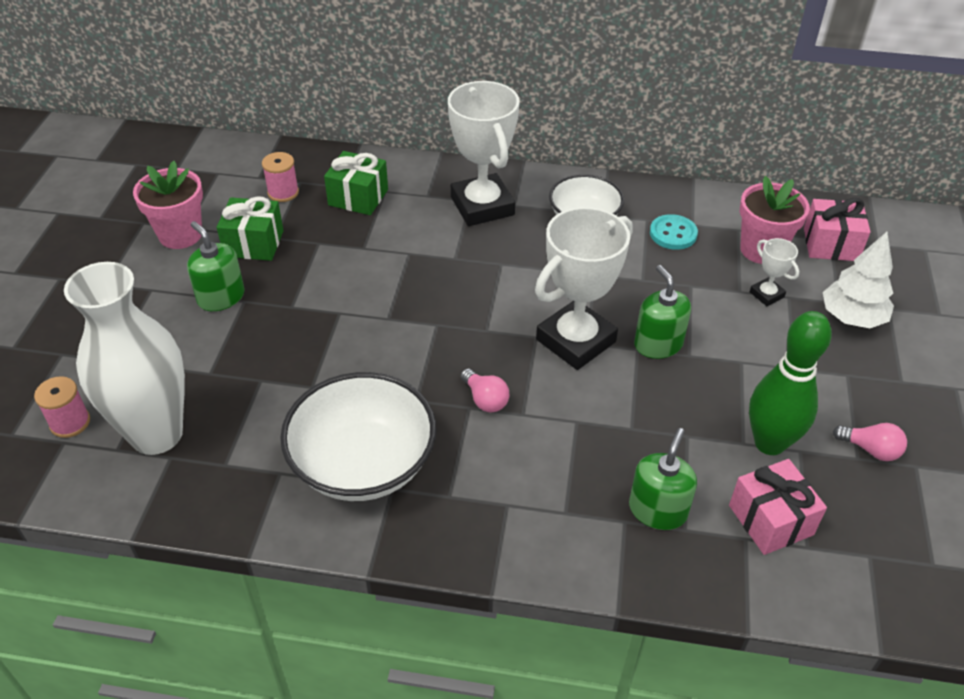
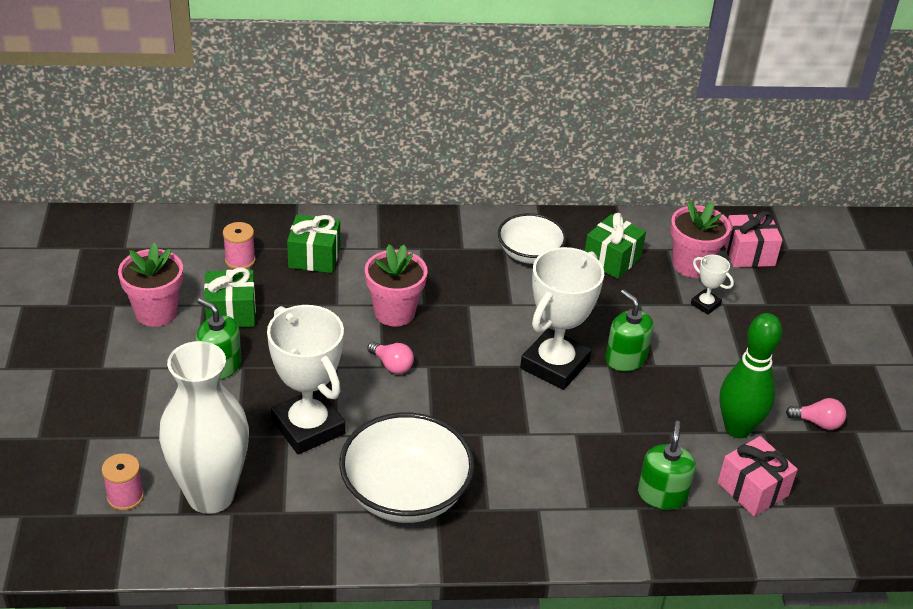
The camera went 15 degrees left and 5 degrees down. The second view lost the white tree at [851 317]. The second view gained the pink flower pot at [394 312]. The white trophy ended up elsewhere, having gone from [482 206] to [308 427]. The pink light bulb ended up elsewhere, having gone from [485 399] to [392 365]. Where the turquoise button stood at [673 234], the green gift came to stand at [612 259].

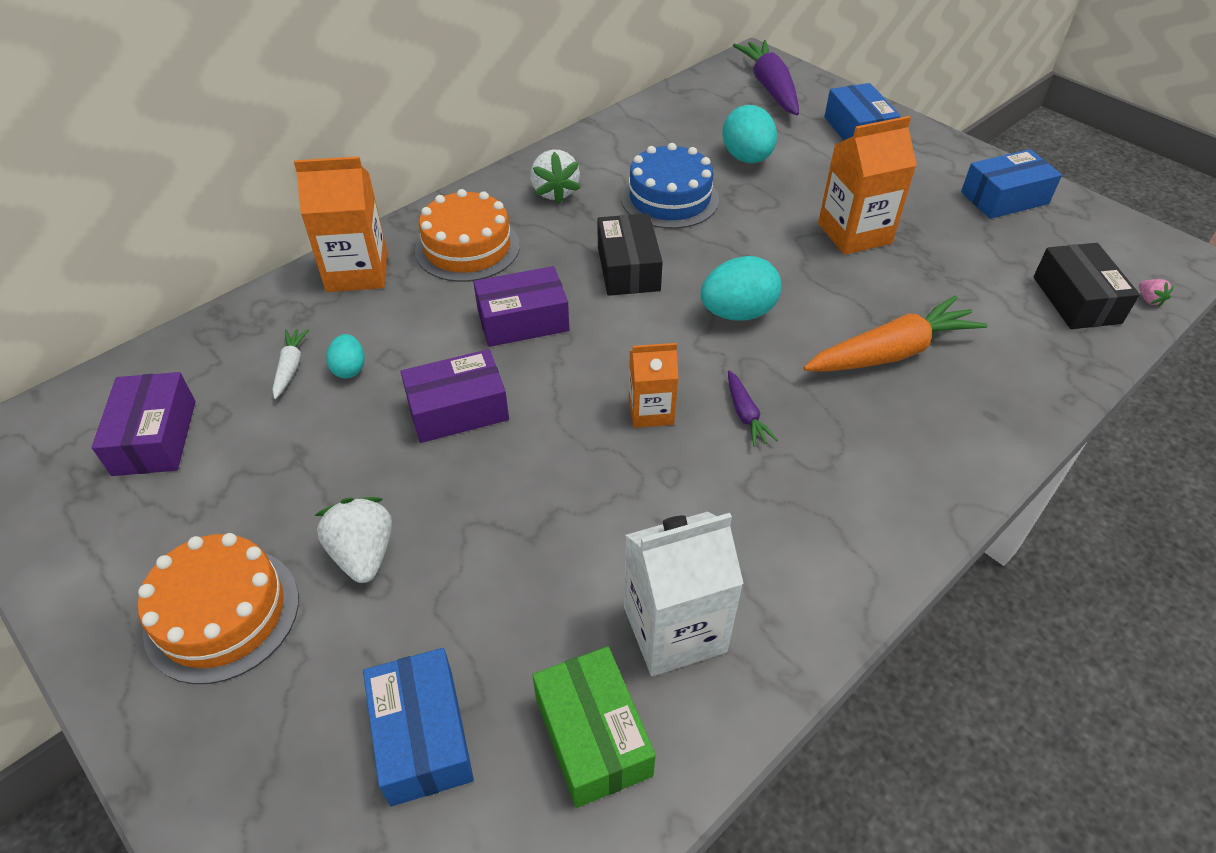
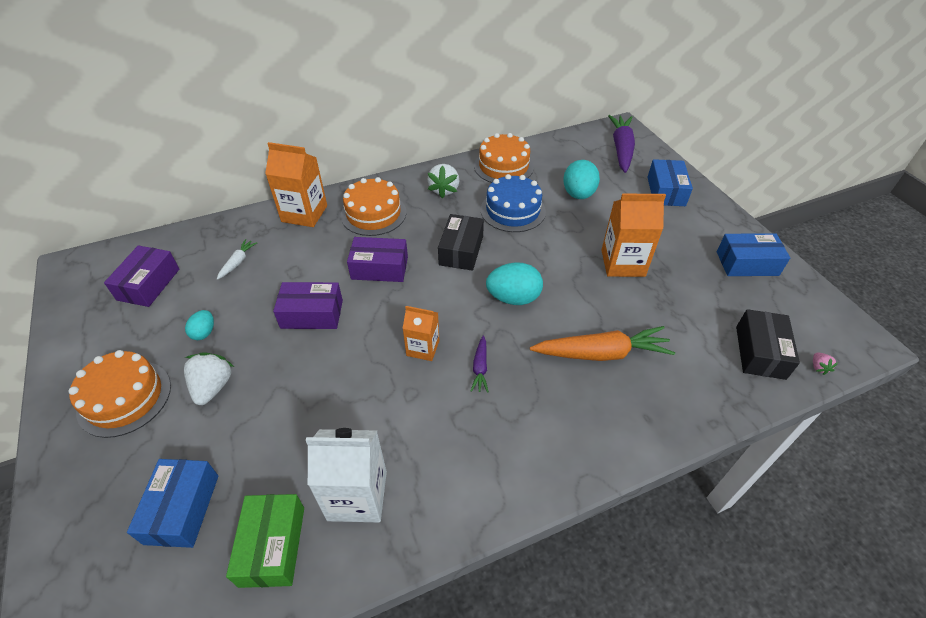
The camera went 20 degrees right and 0 degrees up. The second view gained the orange cake at [503 166]. The turquoise egg ended up elsewhere, having gone from [349 369] to [204 332].

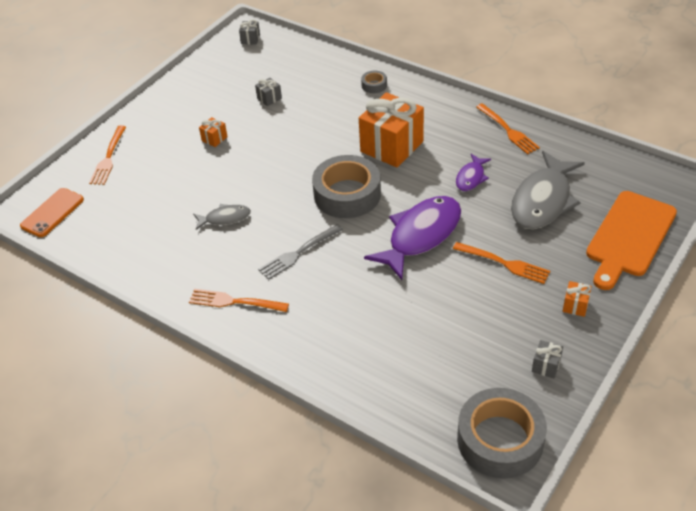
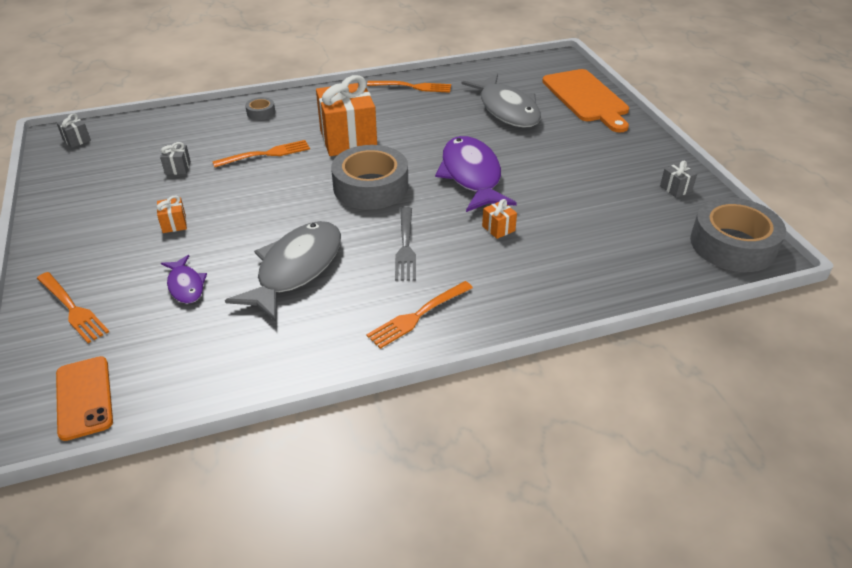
The camera went 55 degrees left and 5 degrees down. The orange fork ended up elsewhere, having gone from [504 263] to [266 154]. The purple fish ended up elsewhere, having gone from [471 177] to [186 285]. The orange gift ended up elsewhere, having gone from [575 305] to [498 228]. The size of the grey fish at [225 218] changed by a factor of 2.00.

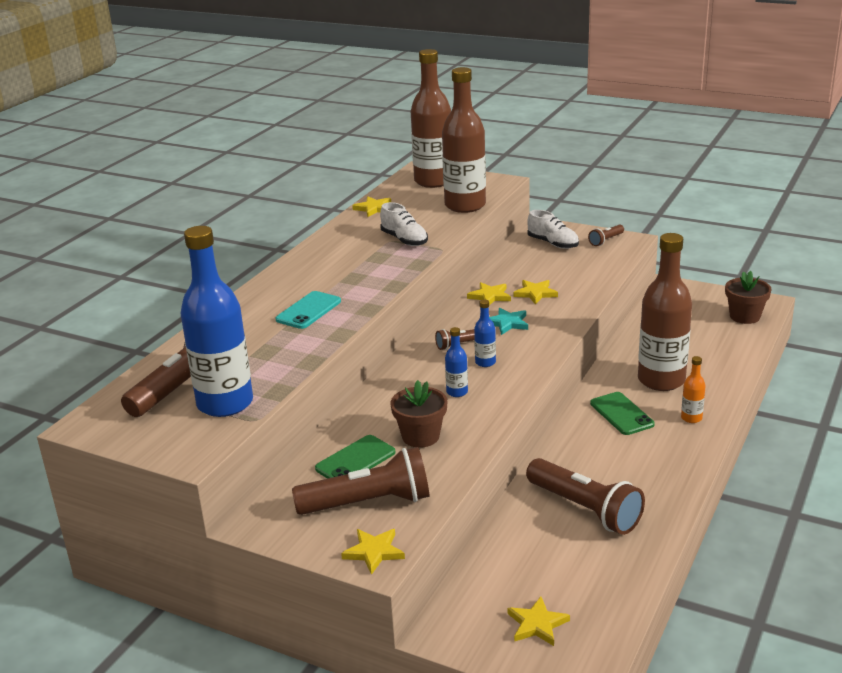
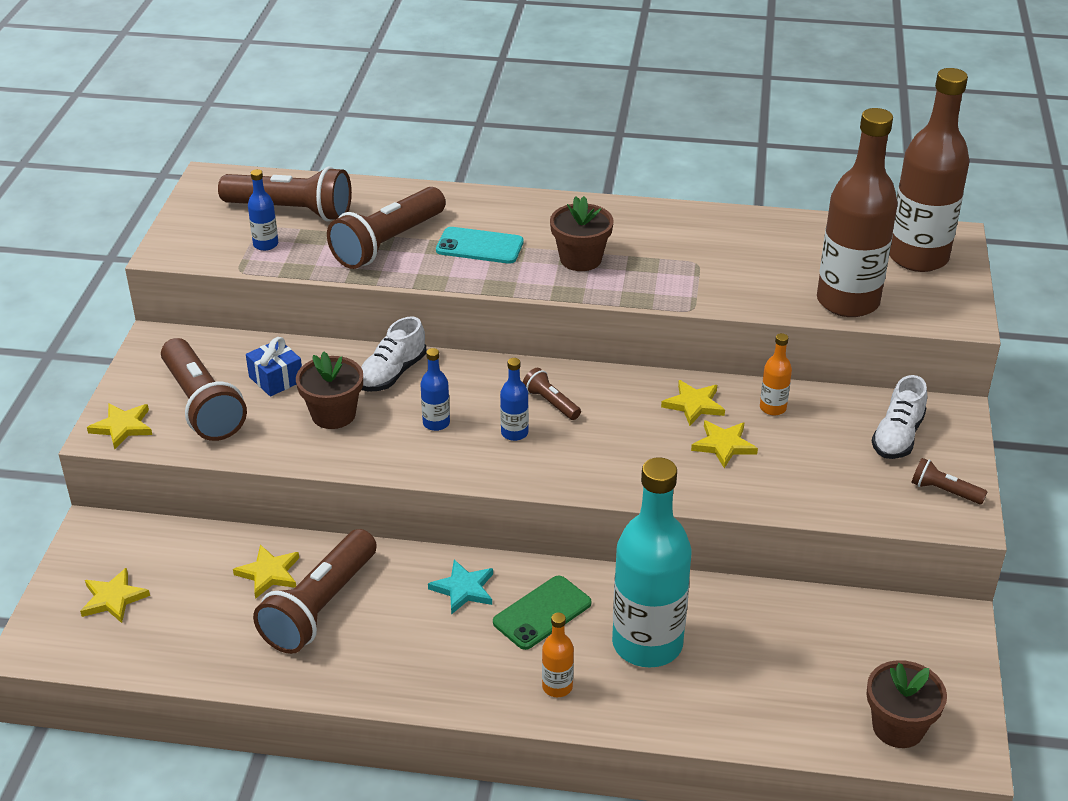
The camera went 70 degrees right and 10 degrees up. The second view gained the brown flashlight at [388 243]. The second view gained the brown flower pot at [580 259]. The second view gained the orange bottle at [773 408]. The yellow star ended up elsewhere, having gone from [374 208] to [269 573]. The white shoe ended up elsewhere, having gone from [404 240] to [392 374]. The turquoise star ended up elsewhere, having gone from [507 323] to [463 589]. Where the green phone stood at [355 460], the blue gift came to stand at [276 379]. What was the brown bottle at [661 380] turned into the turquoise bottle at [647 644]. The size of the blue bottle at [225 403] changed by a factor of 0.42.

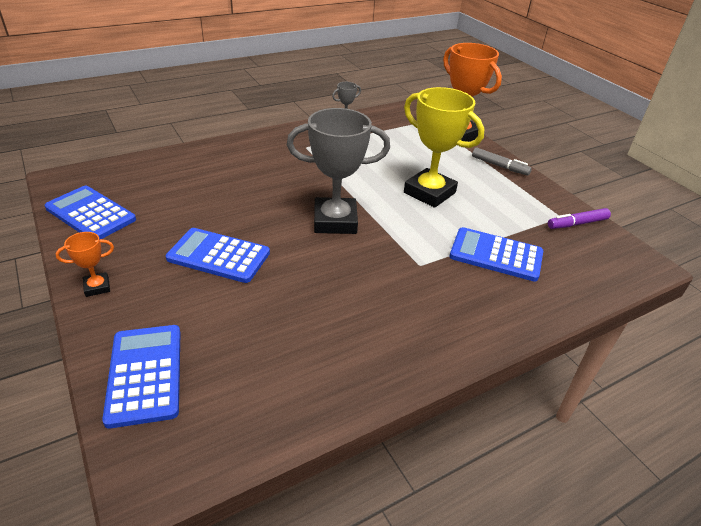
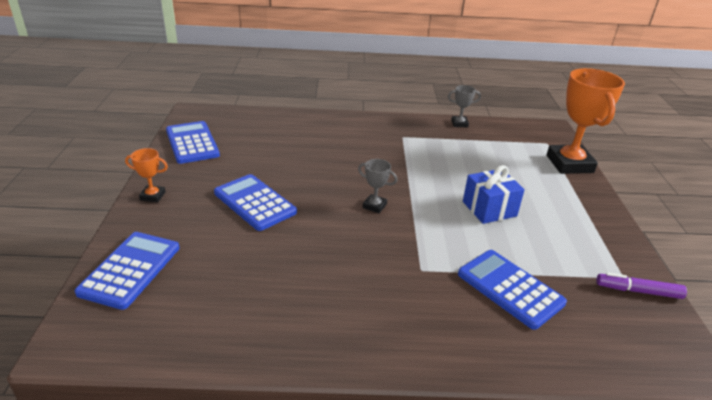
The camera went 30 degrees right and 5 degrees down. The second view lost the grey marker at [499 166]. Where the yellow trophy stood at [429 192], the blue gift came to stand at [489 209]. The size of the grey trophy at [335 221] changed by a factor of 0.45.

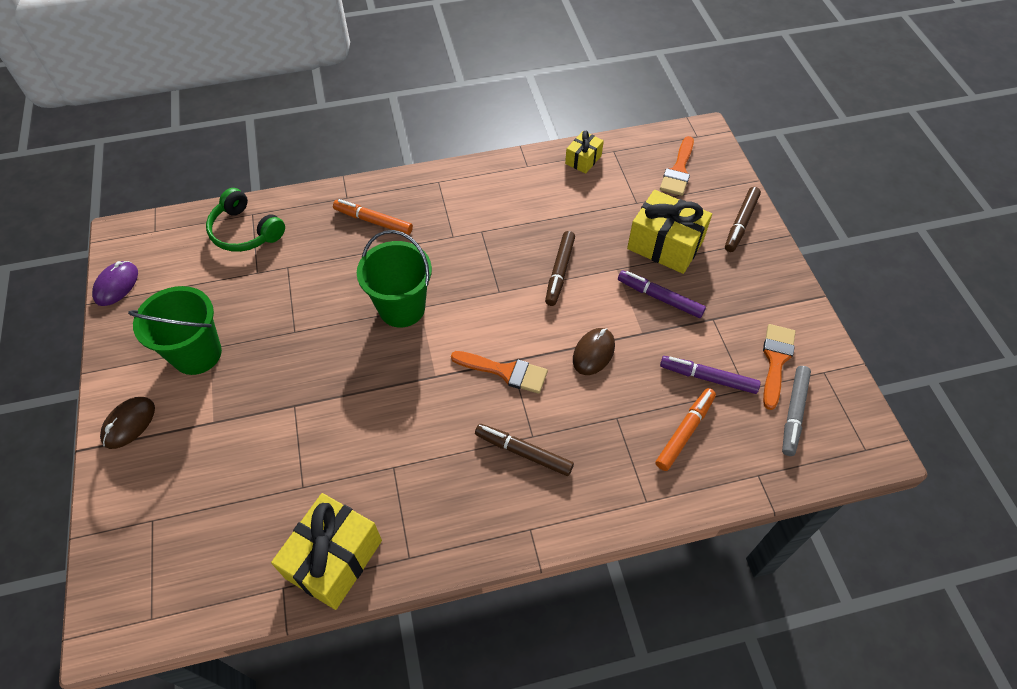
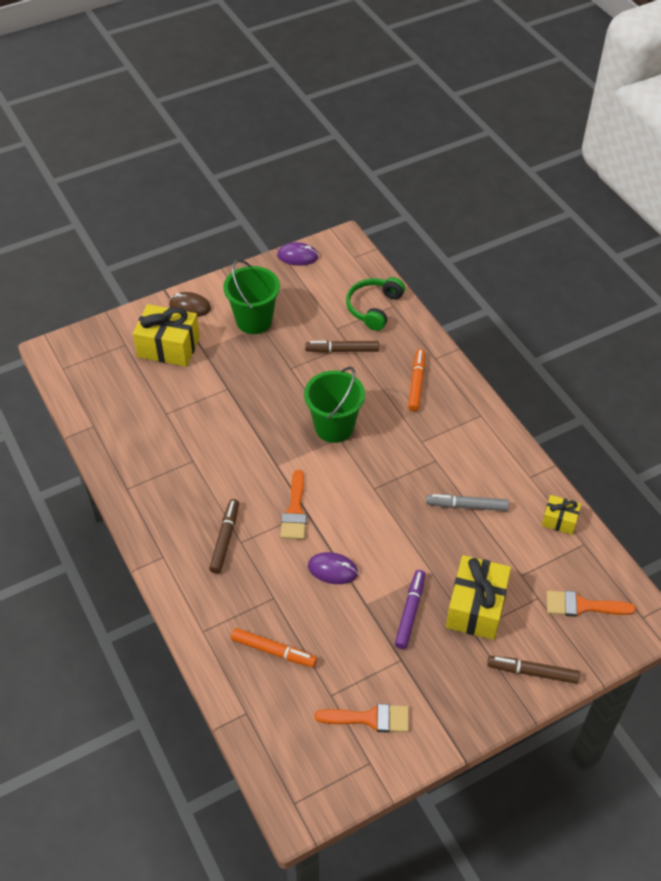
The camera went 75 degrees right and 5 degrees down. The second view lost the purple marker at [708 378]. The yellow gift ended up elsewhere, having gone from [334 559] to [168 347]. The brown marker ended up elsewhere, having gone from [559 272] to [342 350]. The grey marker ended up elsewhere, having gone from [794 413] to [467 506]. What was the brown mouse at [593 353] turned into the purple mouse at [333 570].

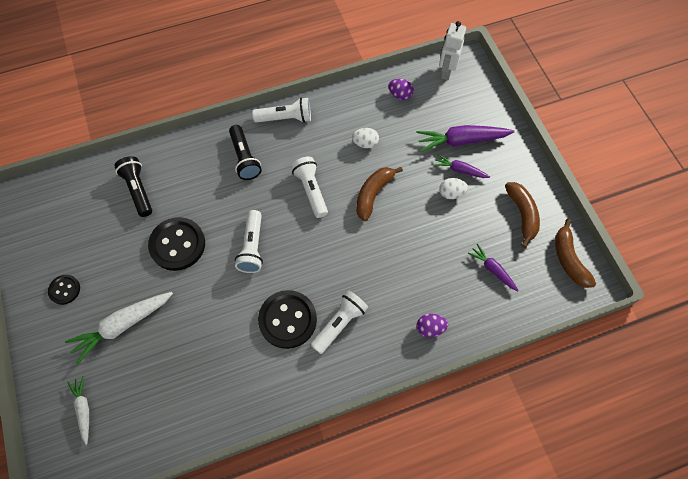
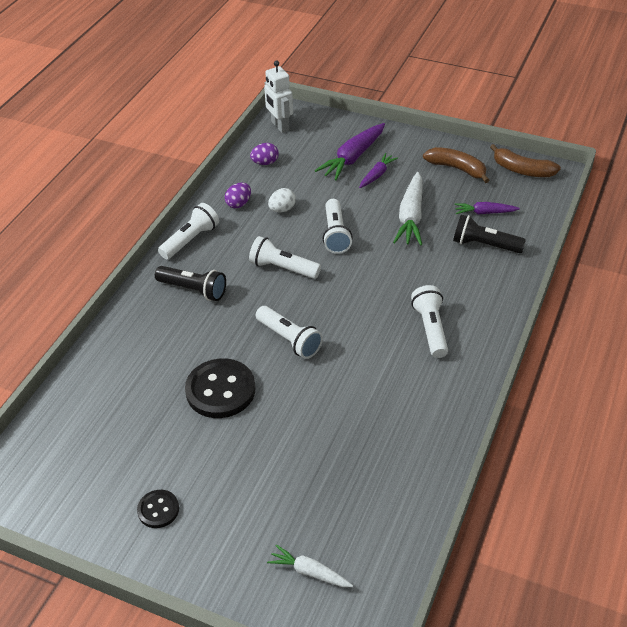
The camera went 45 degrees left and 20 degrees down. The second view lost the black button at [287 320]. The second view lost the white egg at [451 193]. The white carrot ended up elsewhere, having gone from [122 326] to [411 217]. The black flashlight ended up elsewhere, having gone from [138 190] to [484 245]. The purple egg ended up elsewhere, having gone from [430 328] to [239 204]. Where the brown banana stood at [373 194], the white flashlight came to stand at [335 234]. The purple carrot at [460 170] ended up facing another way, 150 degrees clockwise from before.

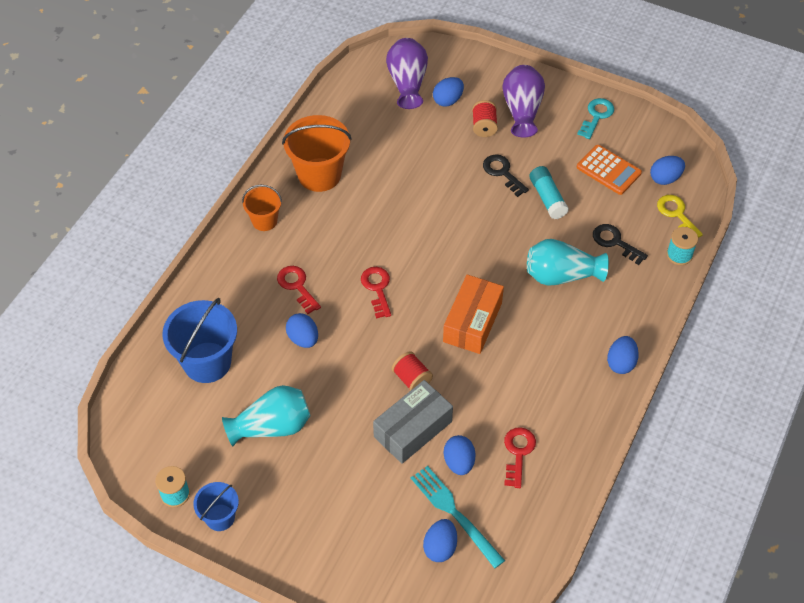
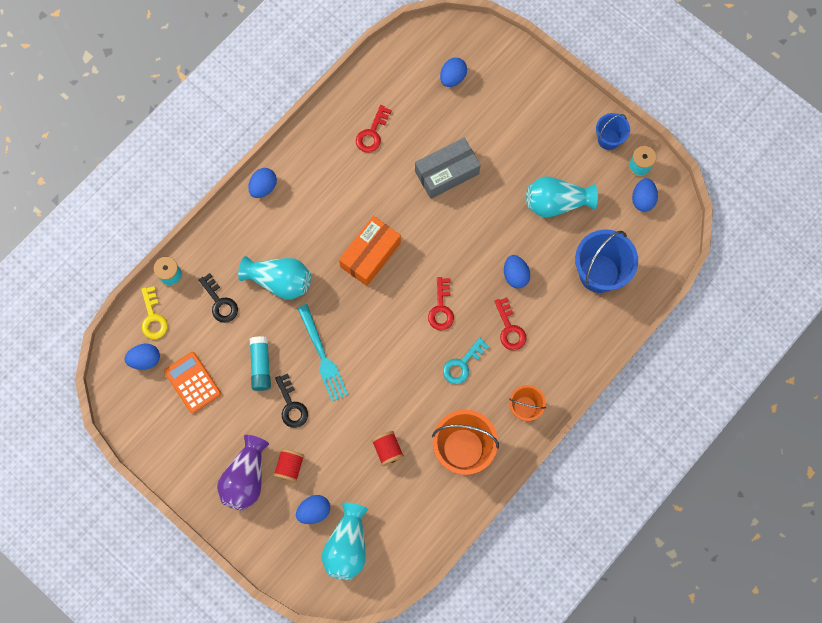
The camera went 165 degrees left and 20 degrees up. The red spool ended up elsewhere, having gone from [412 379] to [388 450]. The turquoise fork ended up elsewhere, having gone from [454 513] to [322 356]. The blue egg ended up elsewhere, having gone from [459 462] to [642 199]. The turquoise key ended up elsewhere, having gone from [596 116] to [462 364]. What was the purple vase at [407 83] turned into the turquoise vase at [347 545].

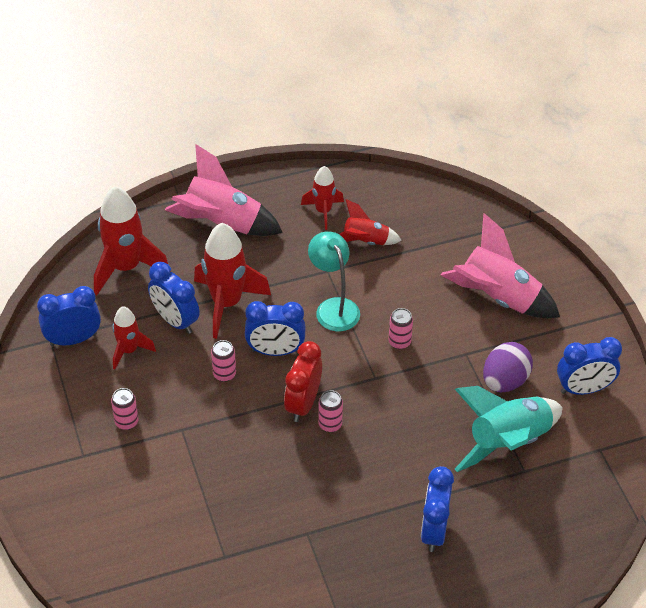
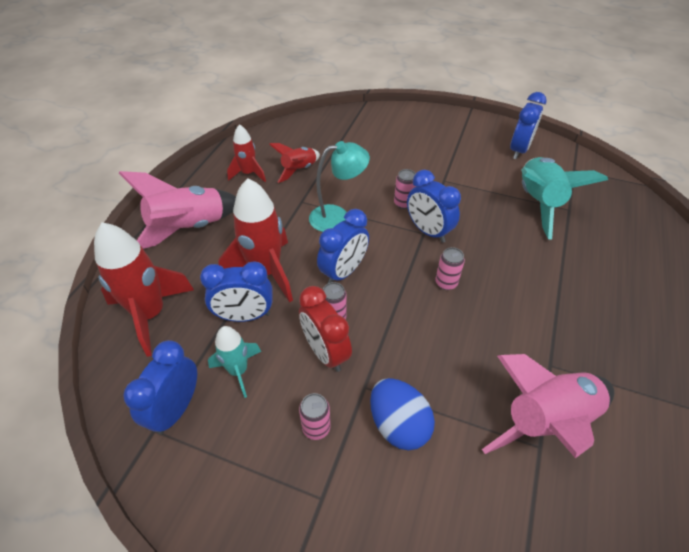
The camera went 50 degrees left and 0 degrees up. The second view lost the purple egg at [504 381]. The second view gained the blue egg at [398 424]. The red clock ended up elsewhere, having gone from [303 404] to [325 352]. The blue clock ended up elsewhere, having gone from [434 530] to [428 231]. The pink rocket ended up elsewhere, having gone from [498 298] to [546 421]. What was the red rocket at [129 351] turned into the turquoise rocket at [238 371]. The turquoise lamp at [333 307] ended up facing another way, 150 degrees clockwise from before.

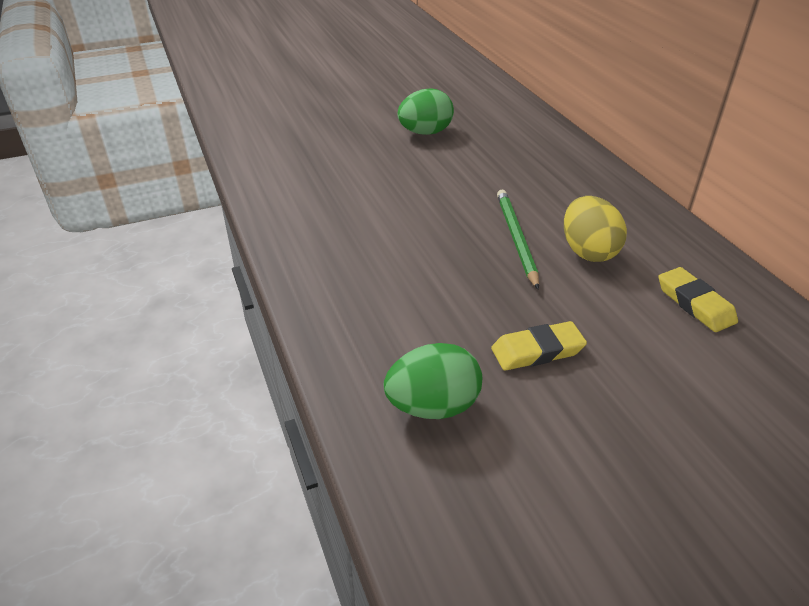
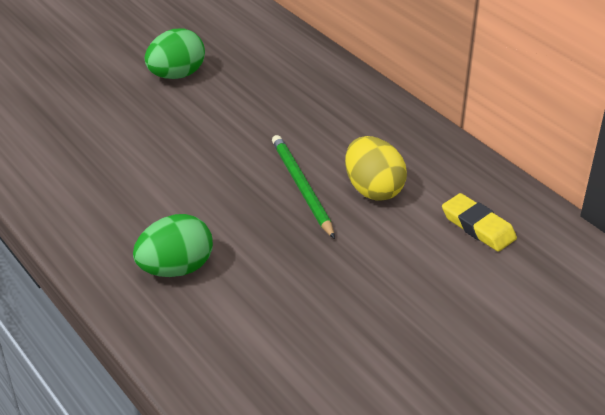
The camera went 15 degrees left and 0 degrees up. The second view lost the yellow eraser at [537 351]. The green egg ended up elsewhere, having gone from [433 406] to [176 269].

